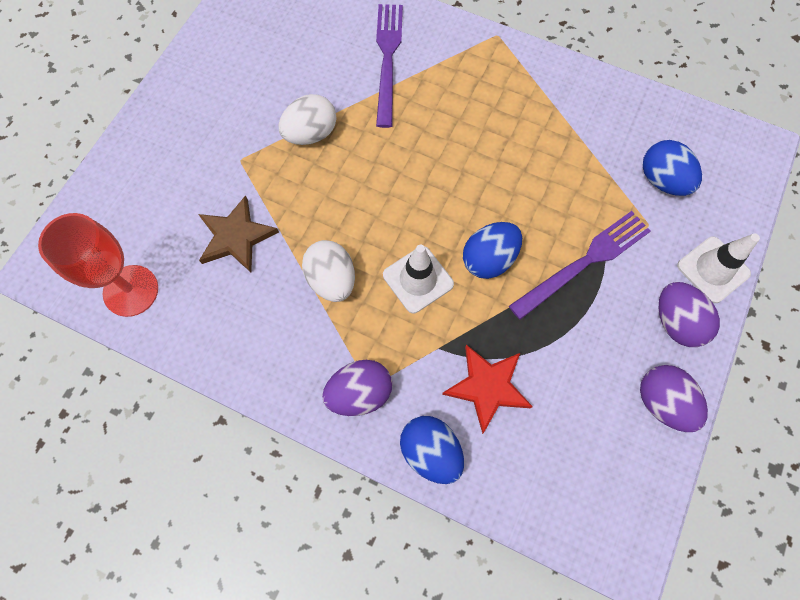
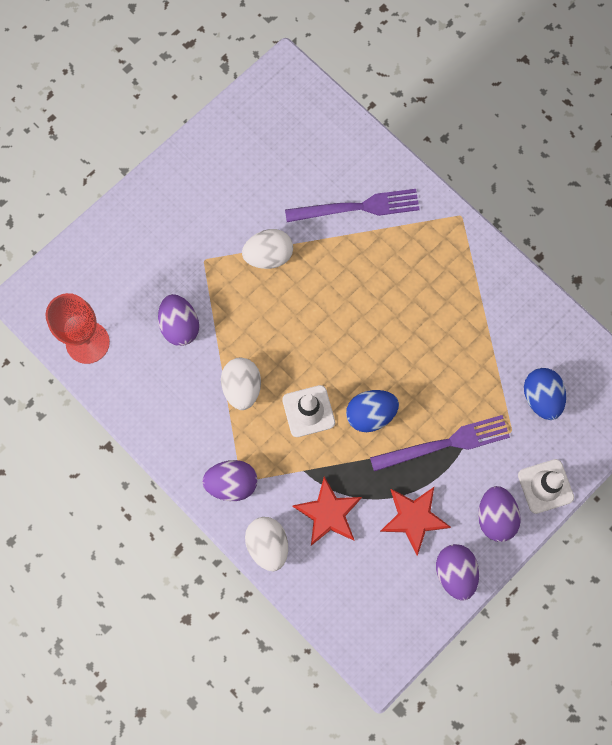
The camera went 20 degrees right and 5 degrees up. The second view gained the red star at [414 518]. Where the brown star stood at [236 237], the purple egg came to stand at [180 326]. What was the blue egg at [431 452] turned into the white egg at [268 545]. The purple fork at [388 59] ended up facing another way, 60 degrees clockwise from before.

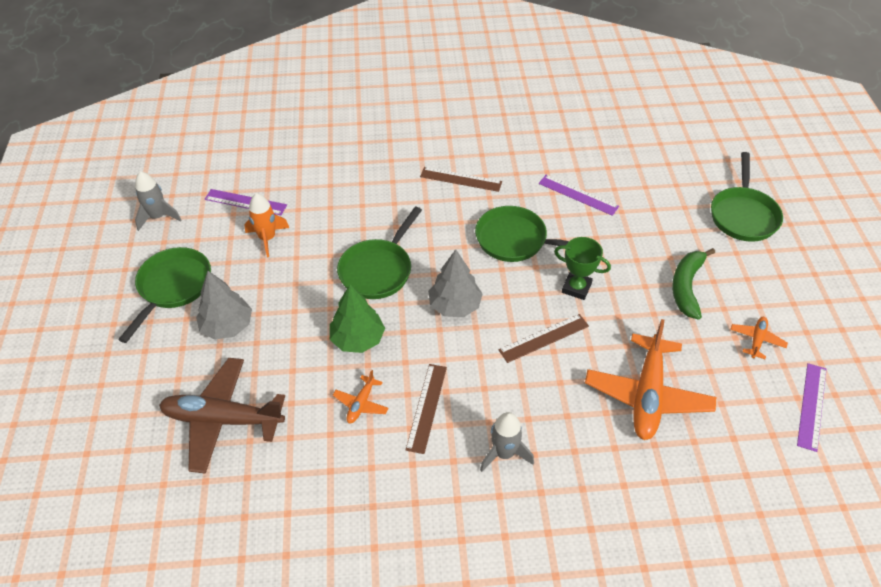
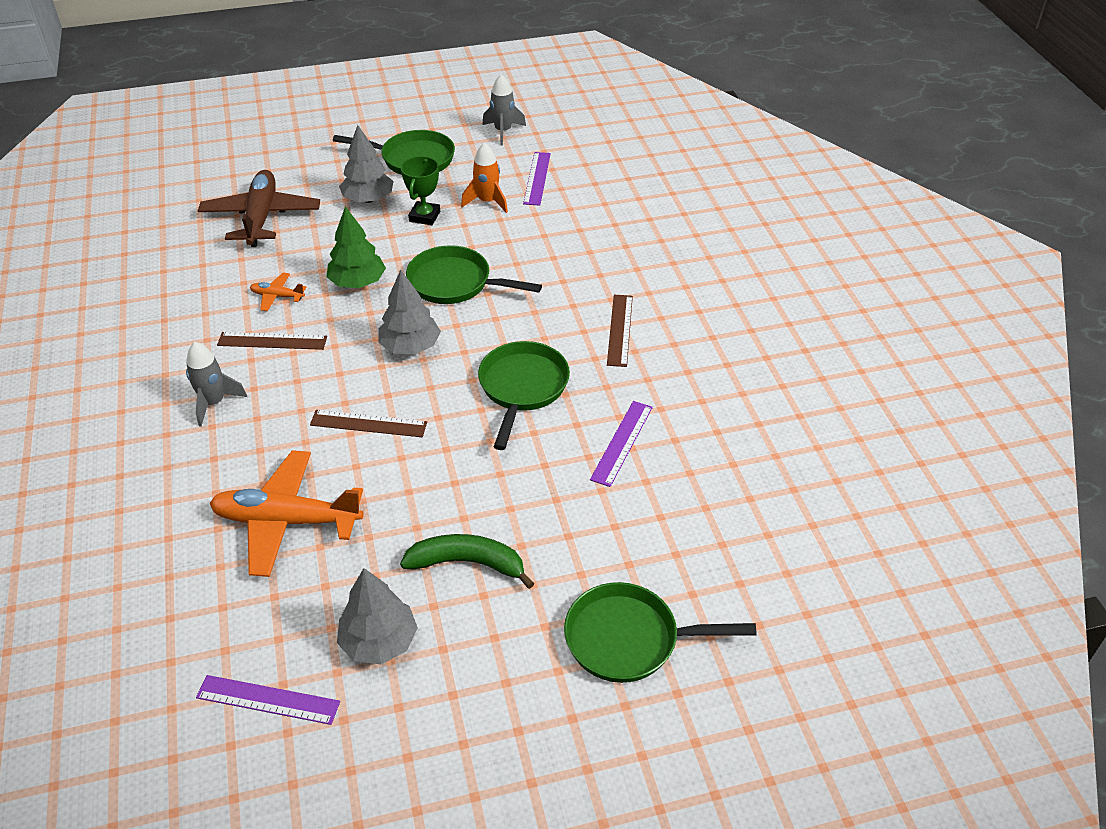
The camera went 80 degrees right and 5 degrees down. The green trophy ended up elsewhere, having gone from [576 288] to [424 216]. Where the orange plane stood at [756 340], the grey tree came to stand at [379 641]. The brown ruler at [544 338] ended up facing another way, 45 degrees counterclockwise from before.

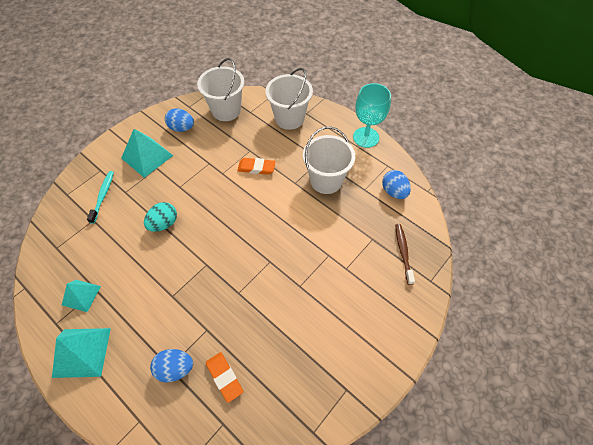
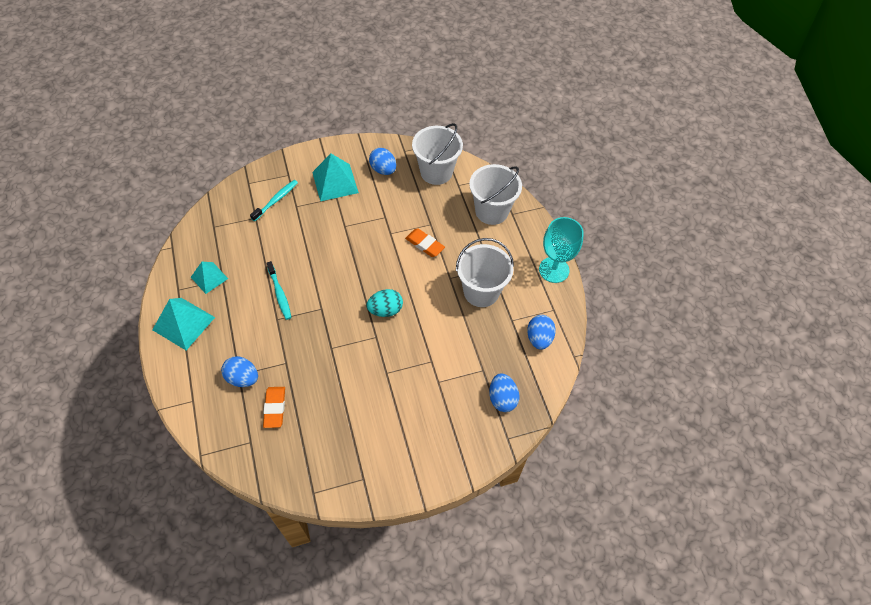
The camera went 30 degrees right and 0 degrees up. The second view gained the turquoise toothbrush at [279 294]. The turquoise egg ended up elsewhere, having gone from [164 223] to [385 310]. Where the brown toothbrush stood at [403 252], the blue egg came to stand at [502 398].

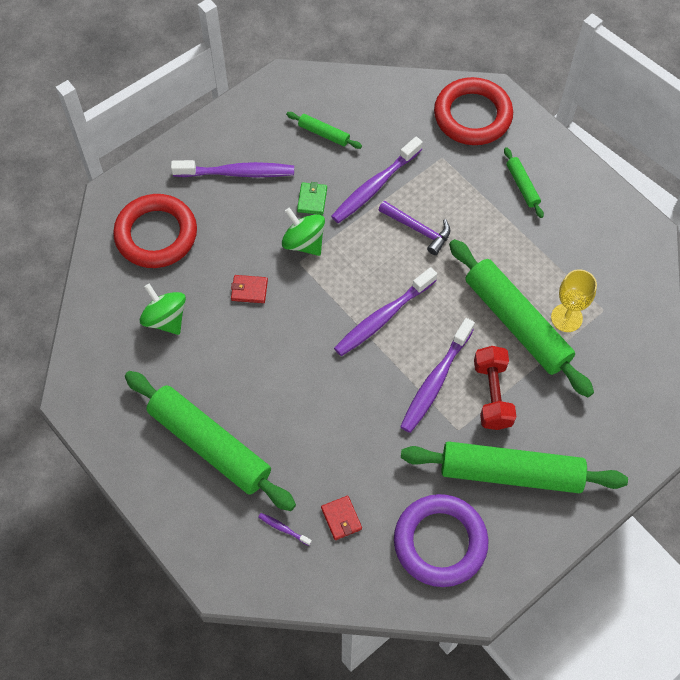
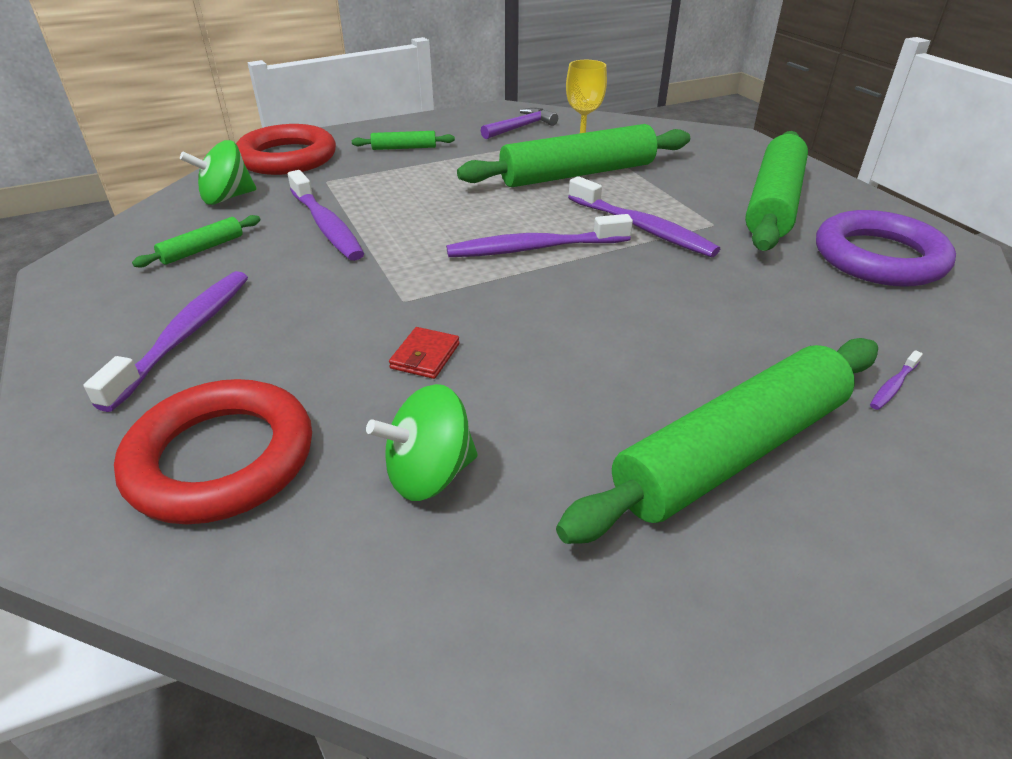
The camera went 75 degrees left and 25 degrees down. The second view lost the green wallet at [312 200]. The second view lost the red wallet at [341 518]. The second view lost the red dumbbell at [492 395]. The green spinning top ended up elsewhere, having gone from [304 242] to [227 198]. The purple hammer ended up elsewhere, having gone from [418 229] to [521 127]. The purple toothbrush at [383 317] ended up facing another way, 105 degrees clockwise from before.

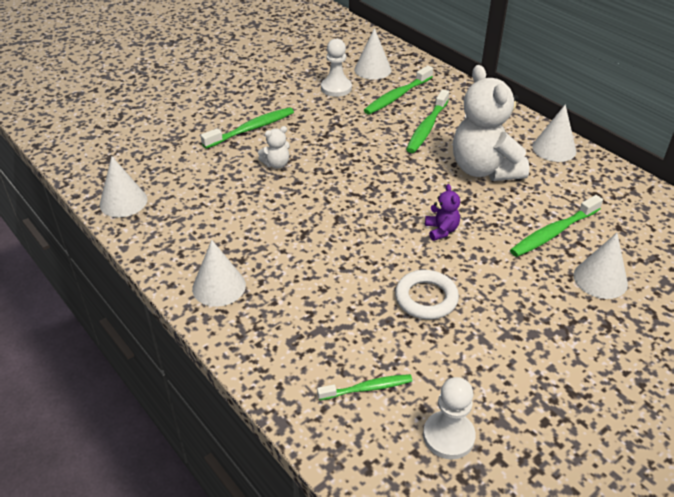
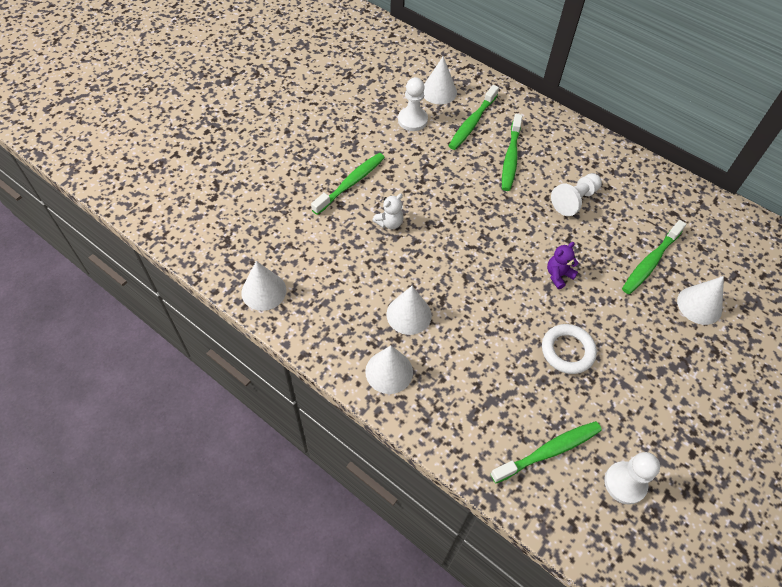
The camera went 15 degrees left and 15 degrees up. The white cone ended up elsewhere, having gone from [554 149] to [409 314]. Where the white teddy bear stood at [484 169], the white pawn came to stand at [574 200]. The purple teddy bear at [441 230] ended up facing another way, 105 degrees counterclockwise from before. The size of the green toothbrush at [367 388] changed by a factor of 1.56.

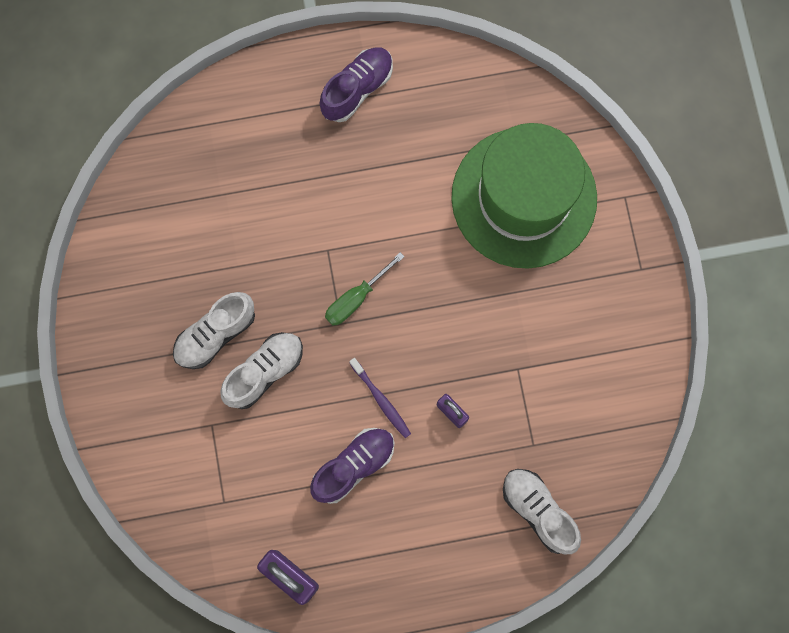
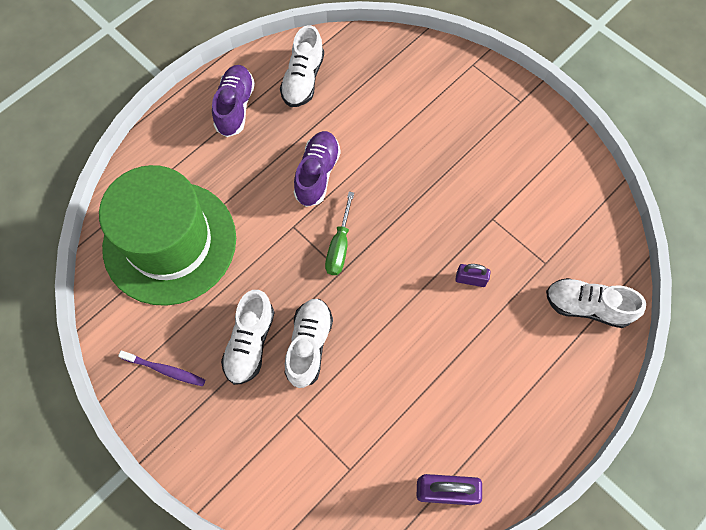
The camera went 35 degrees left and 10 degrees down. The second view gained the white shoe at [303 79]. The purple shoe ended up elsewhere, having gone from [354 466] to [317 174]. The purple toothbrush ended up elsewhere, having gone from [381 400] to [165 370]. The green hat ended up elsewhere, having gone from [524 197] to [170 242].

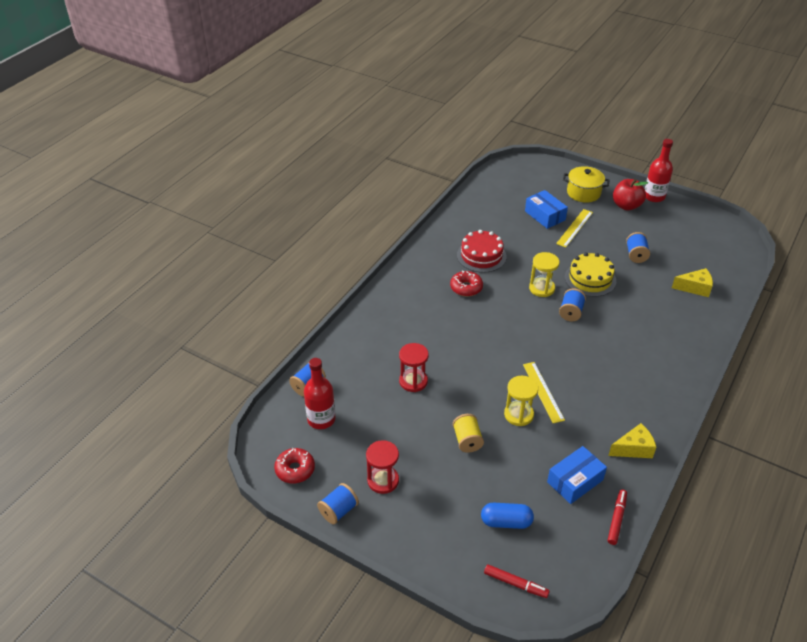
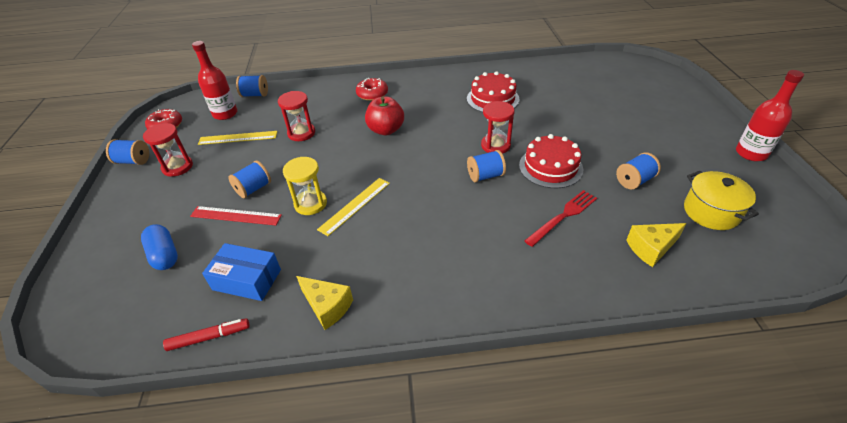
The camera went 55 degrees right and 0 degrees up. The second view lost the red marker at [515 584]. The second view lost the blue box at [545 215]. The second view gained the red ruler at [235 216]. The second view gained the red fork at [563 216]. The red donut ended up elsewhere, having gone from [466 288] to [372 94]. The yellow ruler ended up elsewhere, having gone from [574 228] to [238 138]. The yellow pot ended up elsewhere, having gone from [583 193] to [711 212]. The red apple ended up elsewhere, having gone from [626 206] to [386 130]. What was the yellow spool at [467 440] turned into the blue spool at [253 189]. What was the yellow hourglass at [541 288] turned into the red hourglass at [495 145]. What was the yellow cake at [590 279] turned into the red cake at [550 167]. The yellow cheese at [695 288] ended up facing another way, 105 degrees clockwise from before.

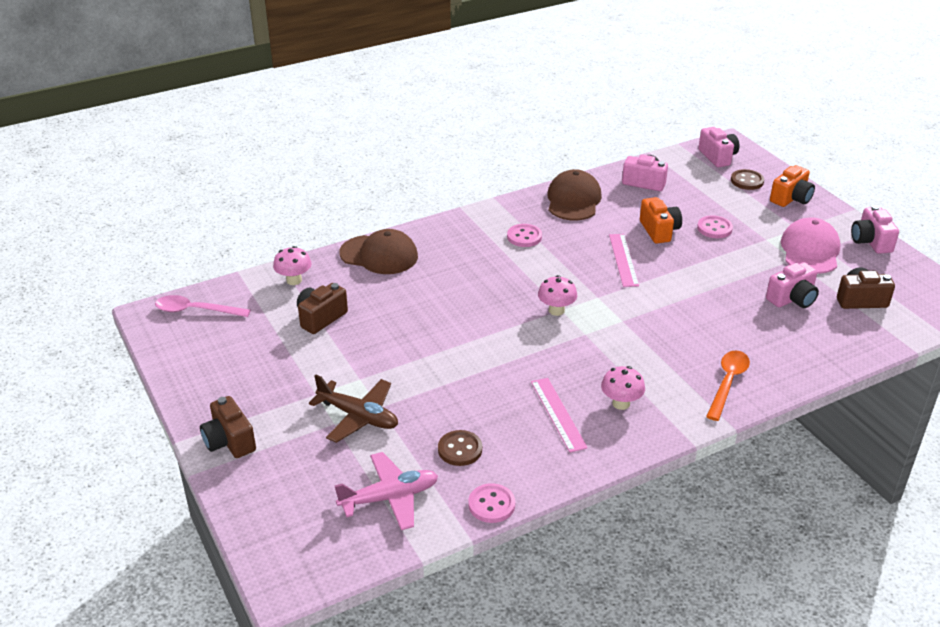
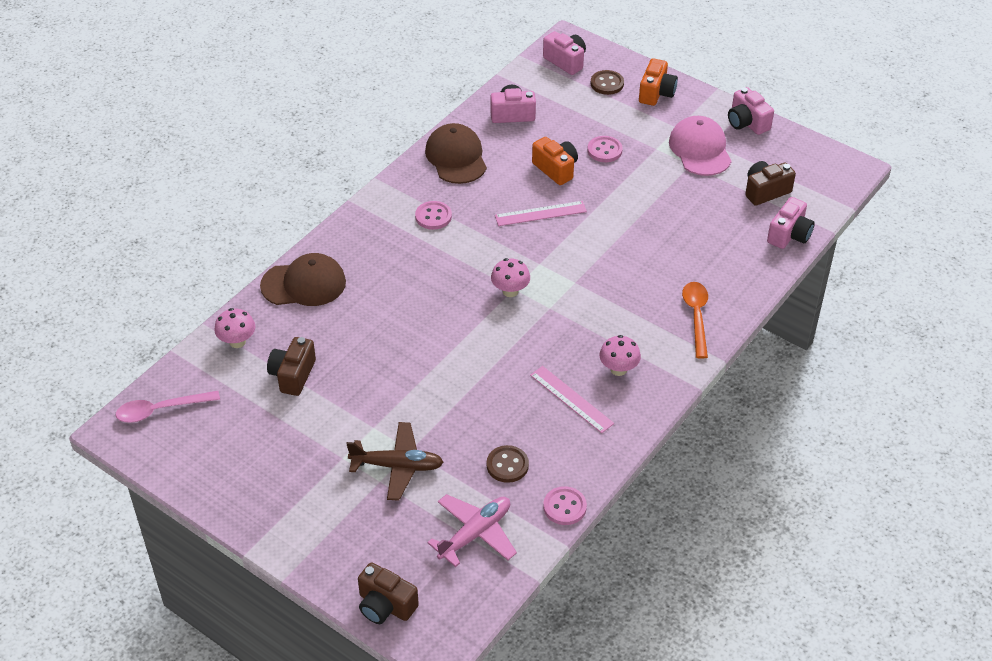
The camera went 25 degrees left and 10 degrees up. The brown camera ended up elsewhere, having gone from [229 441] to [385 605]. The pink camera ended up elsewhere, having gone from [792 299] to [789 235]. The pink ruler at [623 260] ended up facing another way, 75 degrees counterclockwise from before.

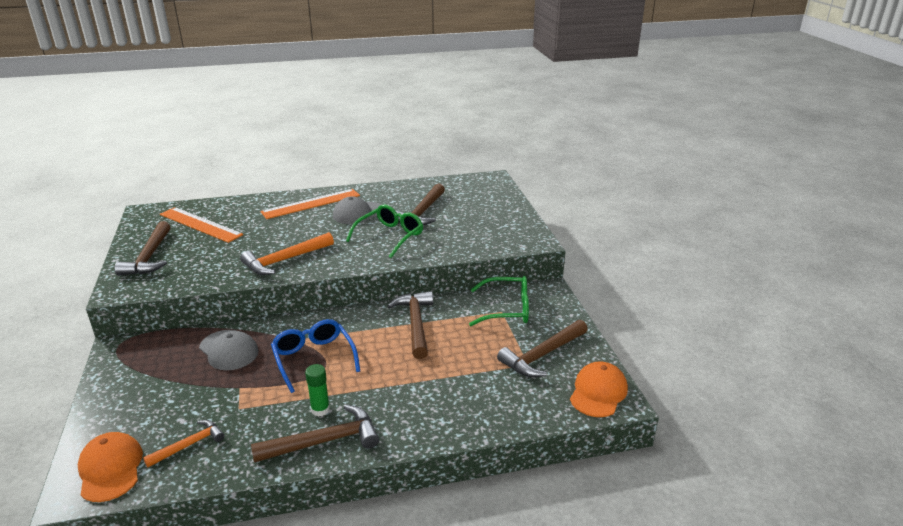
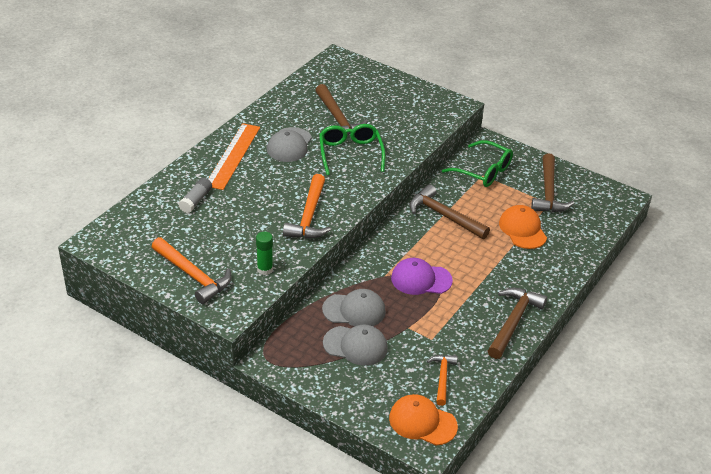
The camera went 45 degrees left and 10 degrees up. The second view lost the orange ruler at [200 224]. The second view gained the grey glue stick at [196 200]. The second view gained the grey cap at [355 346]. The green glue stick ended up elsewhere, having gone from [320 410] to [265 269]. The orange cap ended up elsewhere, having gone from [598 392] to [522 229]. Where the blue glasses stood at [314 359], the purple cap came to stand at [421 279]. What was the brown hammer at [149 257] turned into the orange hammer at [193 275]. The green glasses at [507 309] ended up facing another way, 75 degrees clockwise from before.

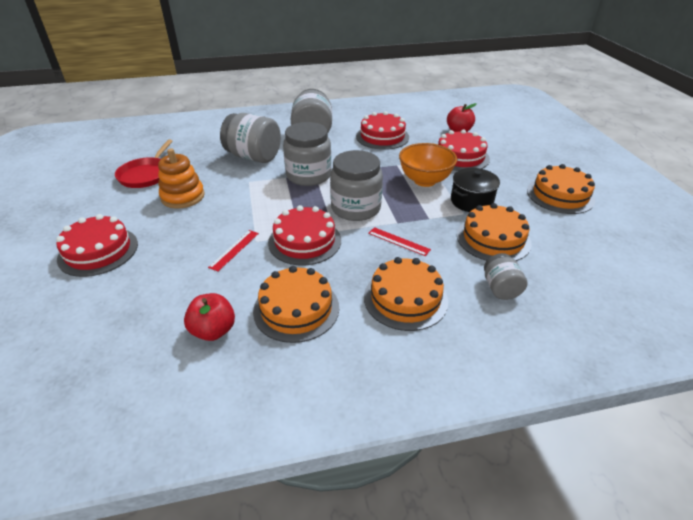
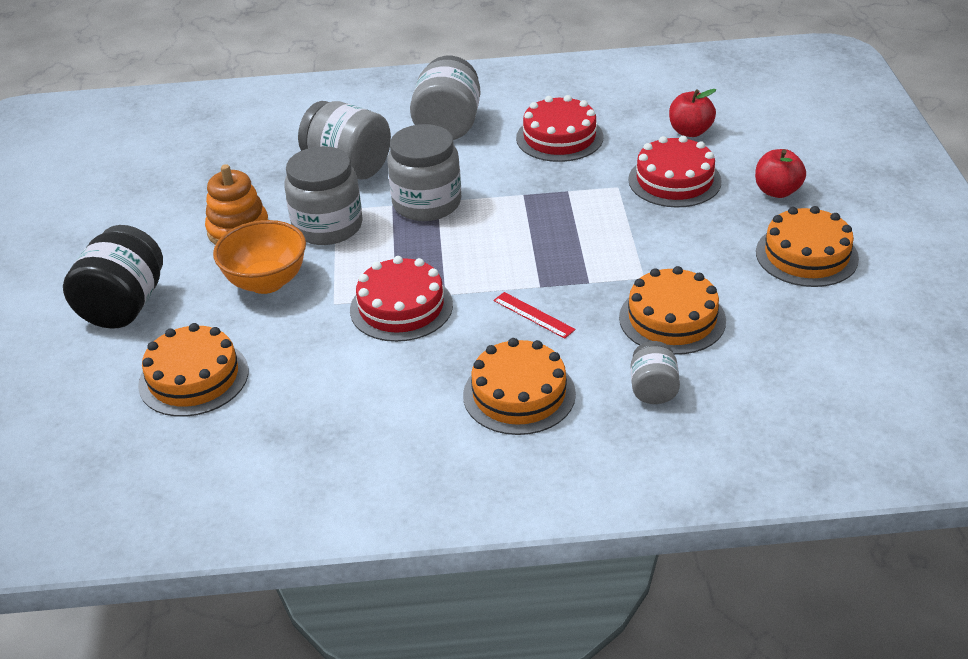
The camera went 10 degrees right and 0 degrees up. The second view lost the red pan at [146 175]. The second view lost the red ruler at [234 250]. The second view lost the black pot at [471 201]. The red apple ended up elsewhere, having gone from [213 330] to [777 191]. The orange cake ended up elsewhere, having gone from [296 309] to [193 378]. The grey jar ended up elsewhere, having gone from [355 208] to [327 226]. The orange bowl ended up elsewhere, having gone from [425 180] to [266 282]. Where the red cake stood at [98 251], the black jar came to stand at [124 306].

